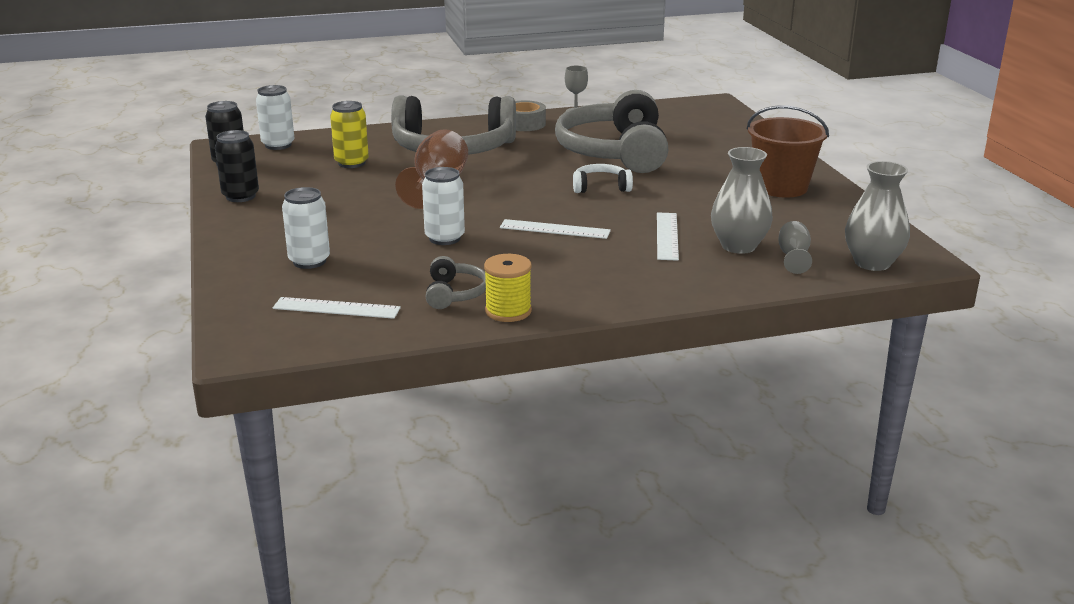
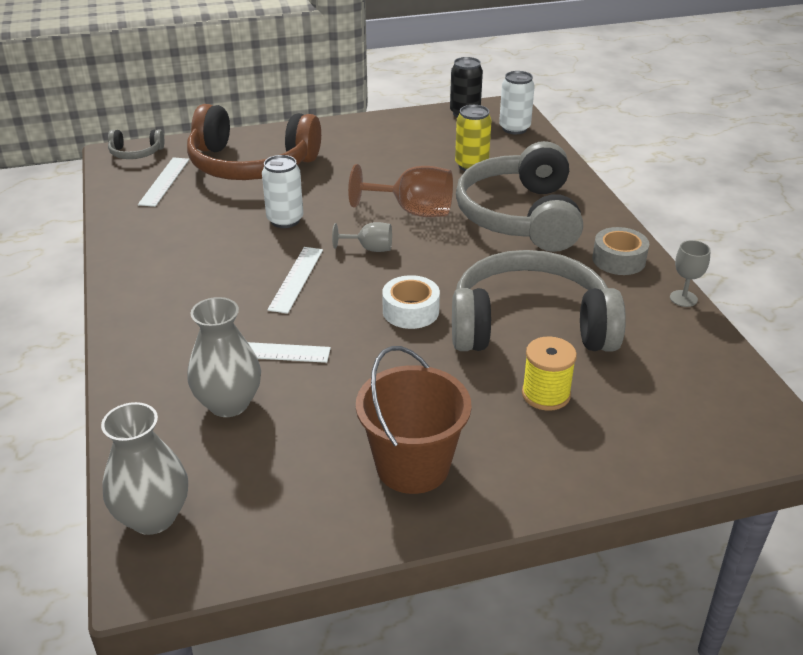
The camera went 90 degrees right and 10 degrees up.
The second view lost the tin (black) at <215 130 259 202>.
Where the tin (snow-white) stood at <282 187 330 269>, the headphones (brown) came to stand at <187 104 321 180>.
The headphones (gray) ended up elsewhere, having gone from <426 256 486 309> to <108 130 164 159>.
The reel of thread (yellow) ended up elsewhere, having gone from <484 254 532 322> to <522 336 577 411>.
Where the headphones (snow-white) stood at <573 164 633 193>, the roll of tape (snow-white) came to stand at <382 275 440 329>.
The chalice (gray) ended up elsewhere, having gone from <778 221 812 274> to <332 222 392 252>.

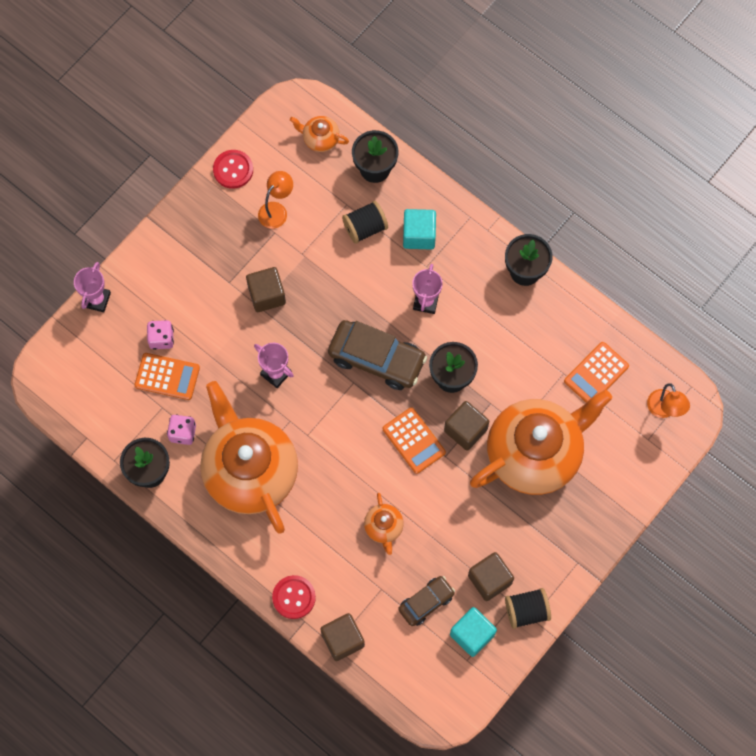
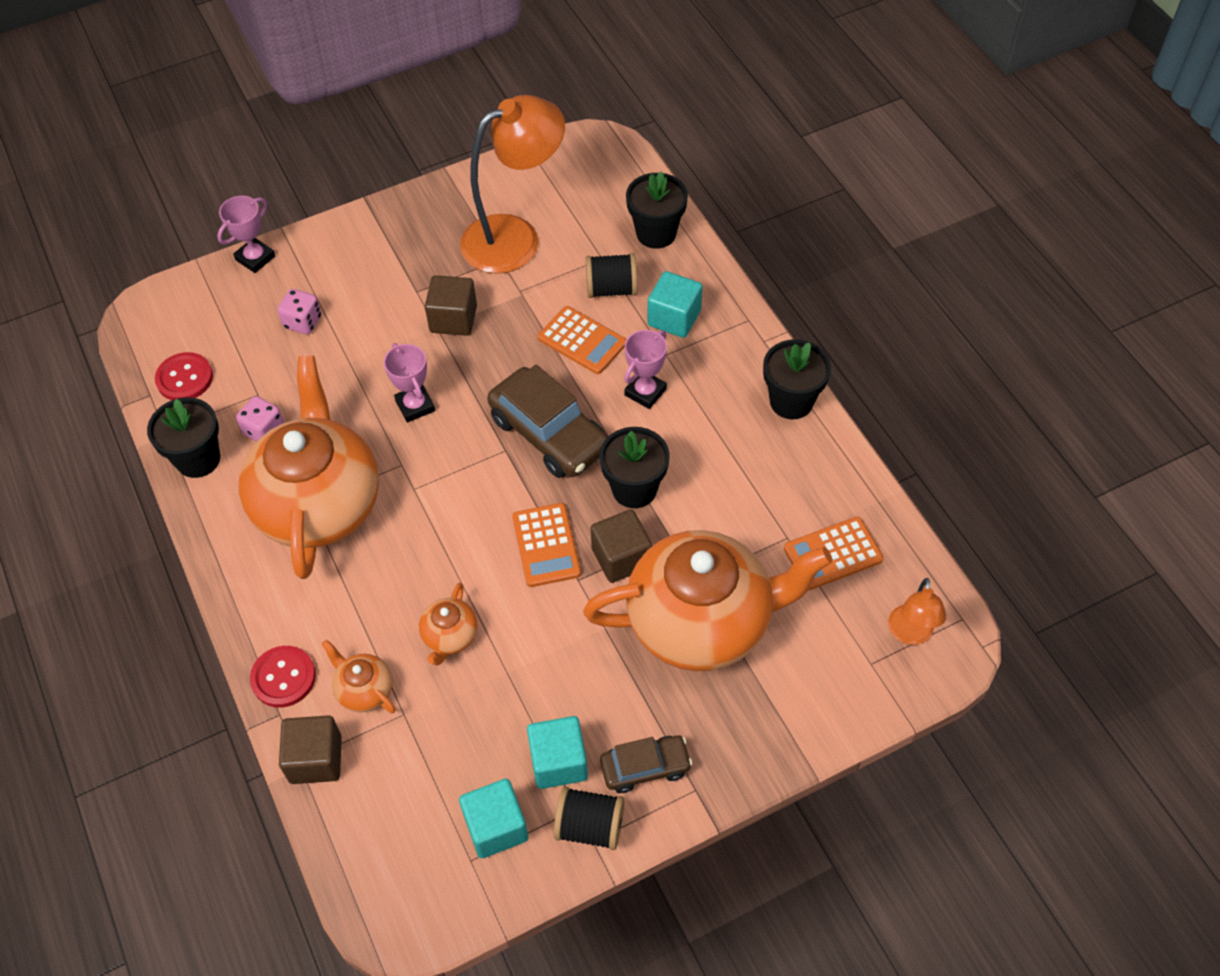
The camera went 25 degrees right and 15 degrees down.
The adding machine (bright orange) ended up elsewhere, having gone from <135 353 200 400> to <538 306 626 374>.
The shirt button (scarlet) ended up elsewhere, having gone from <213 150 253 189> to <155 352 213 400>.
The size of the lamp (bright orange) at <258 171 293 229> changed by a factor of 2.06.
The china teapot (bright orange) ended up elsewhere, having gone from <290 116 349 152> to <322 640 395 713>.
The automobile (brown) ended up elsewhere, having gone from <398 576 455 626> to <600 735 692 793>.
What was the solid cube (brown) at <468 552 514 601> turned into the solid cube (aqua) at <527 716 588 789>.

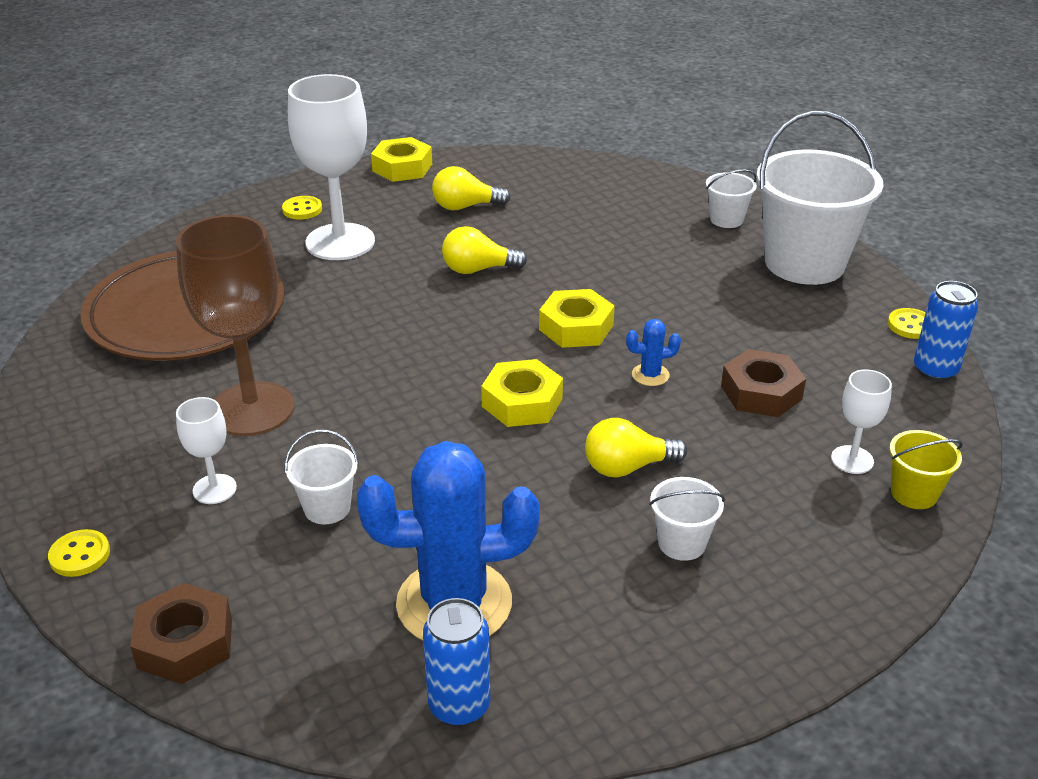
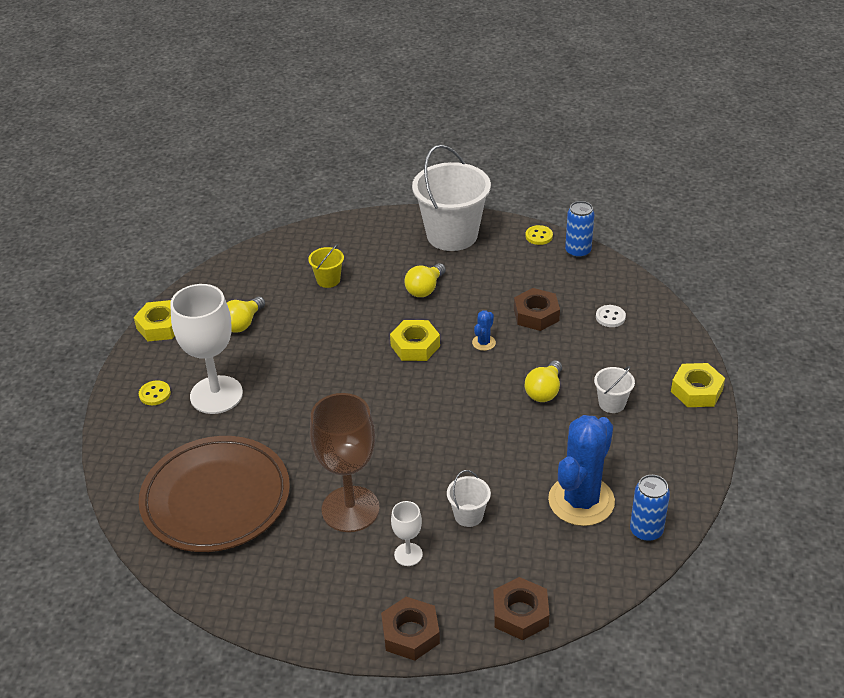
The camera went 50 degrees left and 5 degrees up.
Where the shirt button (yellow) stood at <48 529 110 577>, the nut (brown) came to stand at <381 597 440 661>.
The bulb (yellow) ended up elsewhere, having gone from <442 226 527 274> to <405 263 446 297>.
The nut (yellow) ended up elsewhere, having gone from <481 359 563 427> to <671 363 725 407>.
The second view lost the pail (snow-white) at <706 170 757 228>.
Where the chalice (snow-white) stood at <831 369 892 474>, the shirt button (snow-white) came to stand at <596 305 626 327>.
The pail (yellow) ended up elsewhere, having gone from <889 430 963 509> to <308 244 344 288>.

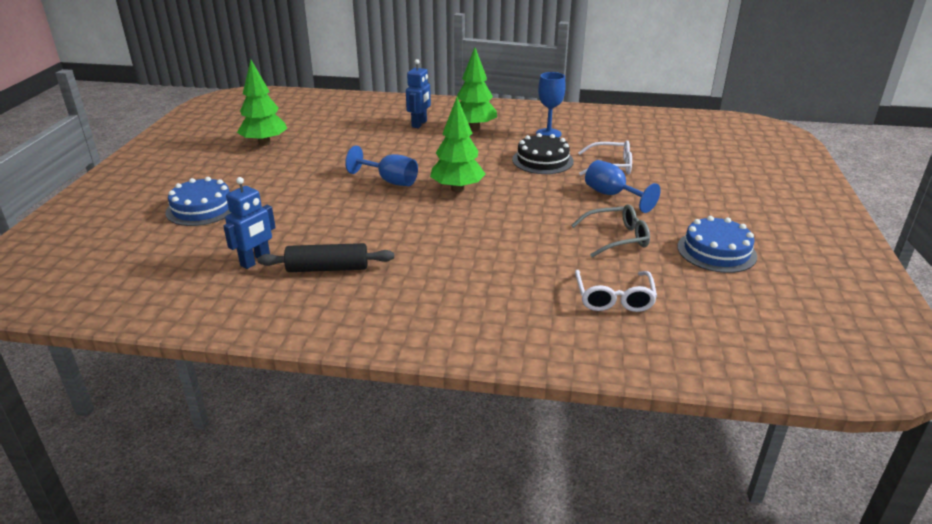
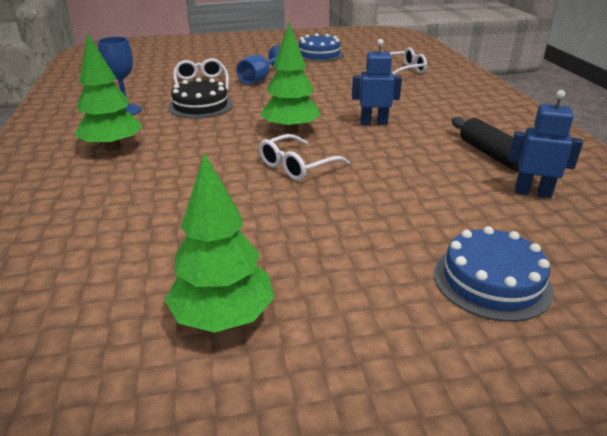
The camera went 110 degrees left and 0 degrees up.
Where the chalice (cobalt) stood at <345 146 418 186>, the glasses (snow-white) came to stand at <259 134 350 181>.
The robot figure (cobalt) ended up elsewhere, having gone from <406 59 431 128> to <352 39 402 125>.
The second view lost the glasses (gray) at <571 204 650 257>.

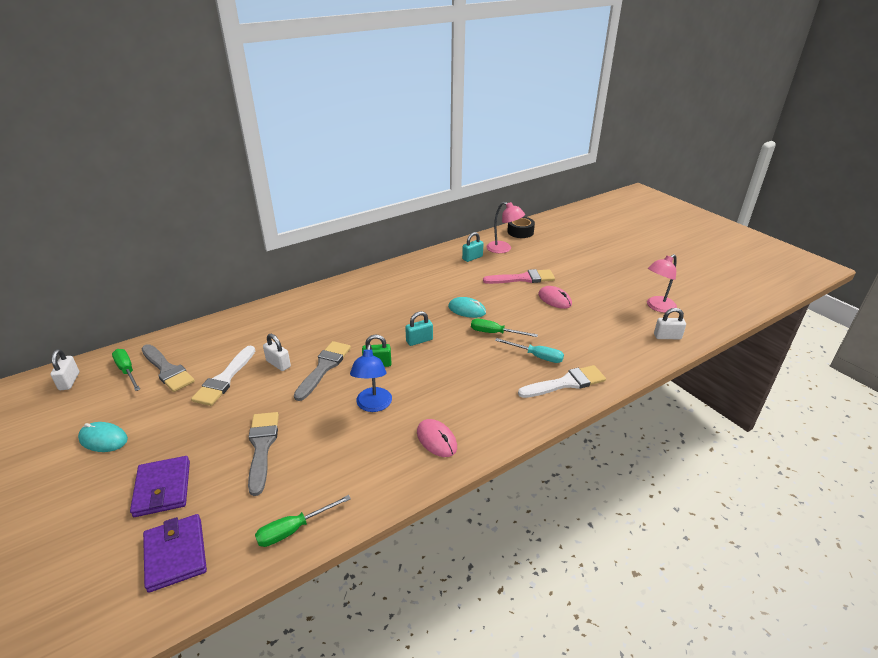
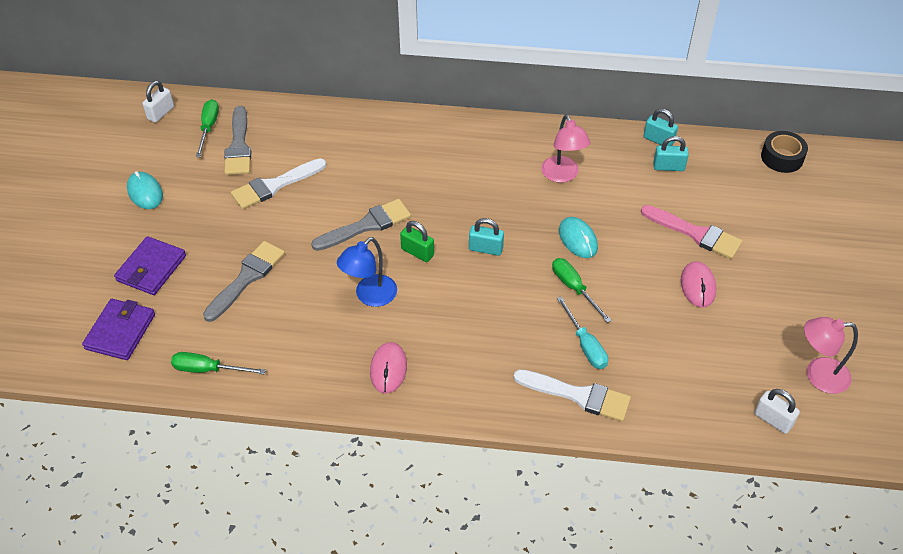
The camera went 40 degrees right and 15 degrees up.
The second view lost the padlock (snow-white) at <263 334 291 371>.
The lamp (rosy) ended up elsewhere, having gone from <487 202 525 253> to <541 114 590 183>.
The second view gained the padlock (aqua) at <643 108 678 146>.

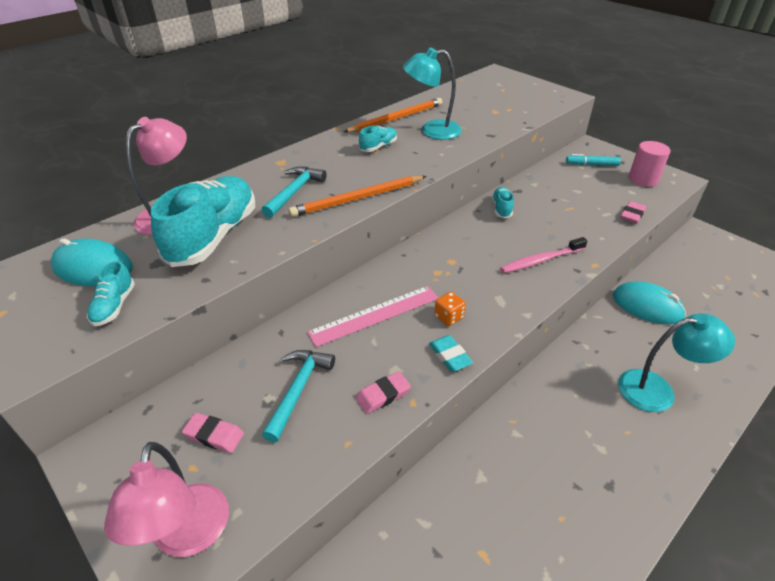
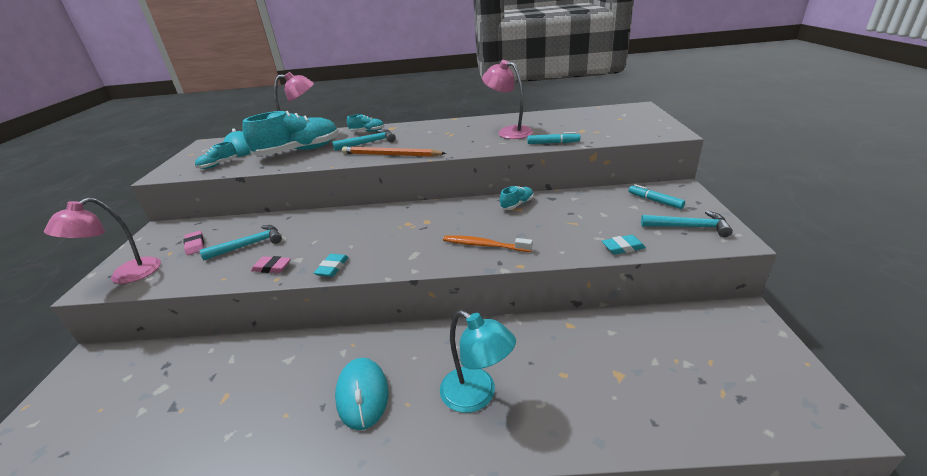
The camera went 45 degrees right and 10 degrees down.
The second view lost the measuring stick (rosy) at <307 286 438 347>.
The second view lost the wooden pencil (bright orange) at <344 98 442 132>.
The sneaker (aqua) ended up elsewhere, having gone from <359 126 397 152> to <347 114 384 132>.
What was the lamp (aqua) at <403 47 462 140> turned into the lamp (rosy) at <482 60 533 139>.
The second view lost the die (bright orange) at <434 292 466 326>.
What was the toothbrush (rosy) at <500 237 587 273> turned into the toothbrush (bright orange) at <443 236 533 252>.
The computer mouse (aqua) ended up elsewhere, having gone from <613 281 686 324> to <335 358 389 430>.
What was the pencil eraser (rosy) at <620 201 646 224> turned into the pencil eraser (aqua) at <602 235 646 255>.
Where the solid cylinder (rosy) stood at <628 141 670 187>, the claw hammer (aqua) came to stand at <641 211 733 237>.
The second view gained the marker (aqua) at <528 132 580 144>.

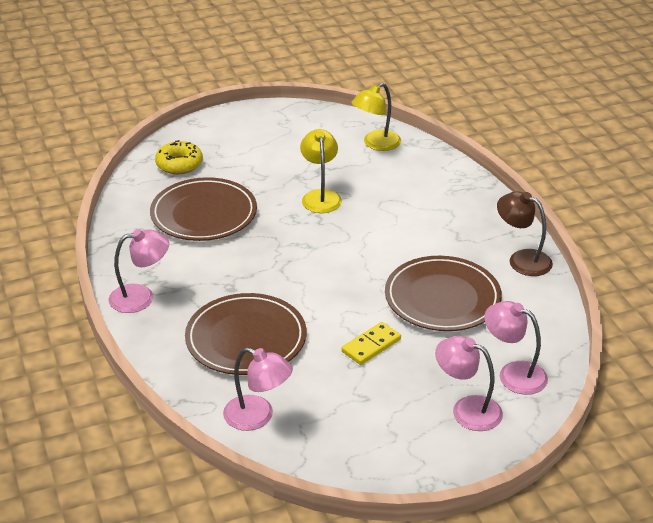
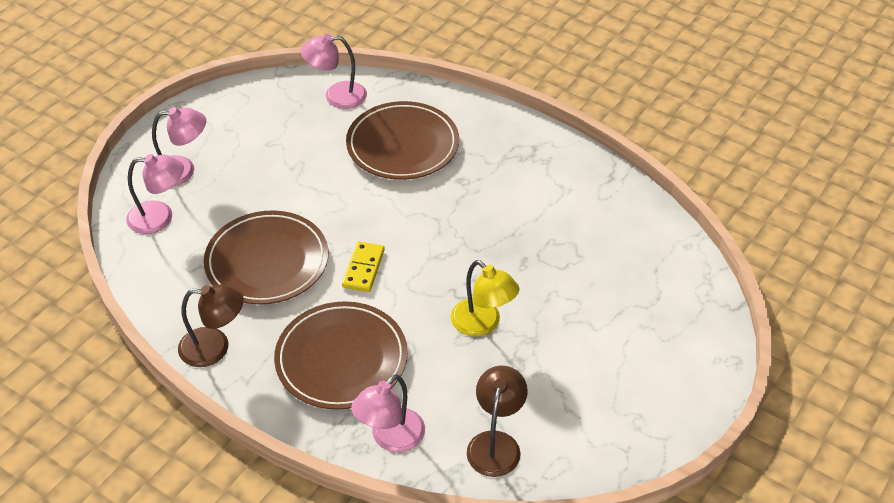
The camera went 145 degrees right and 10 degrees up.
The lamp (rosy) ended up elsewhere, having gone from <109 229 169 313> to <351 374 425 452>.
The plate (brown) ended up elsewhere, having gone from <150 177 257 241> to <274 301 408 410>.
The second view lost the donut (yellow) at <155 140 203 174>.
The domino tile (yellow) ended up elsewhere, having gone from <342 322 401 365> to <342 241 385 292>.
What was the lamp (yellow) at <352 83 401 151> turned into the lamp (brown) at <467 366 528 477>.

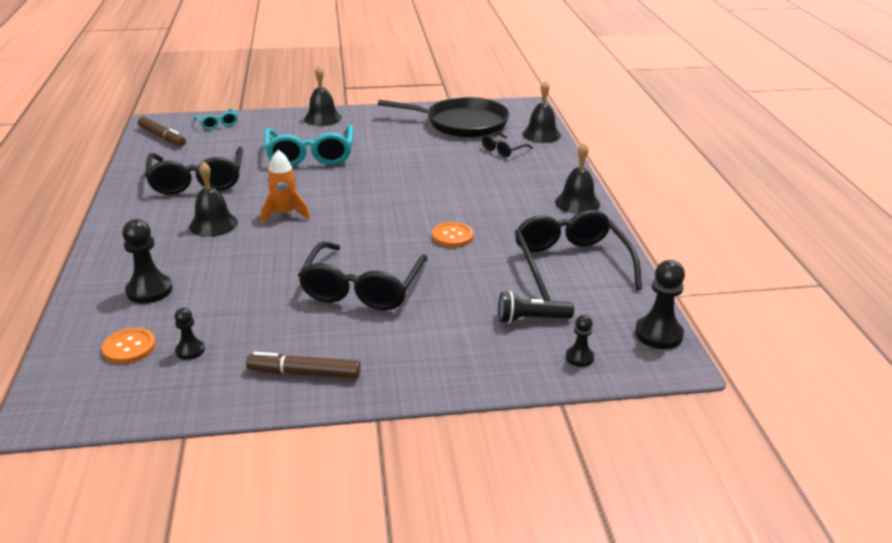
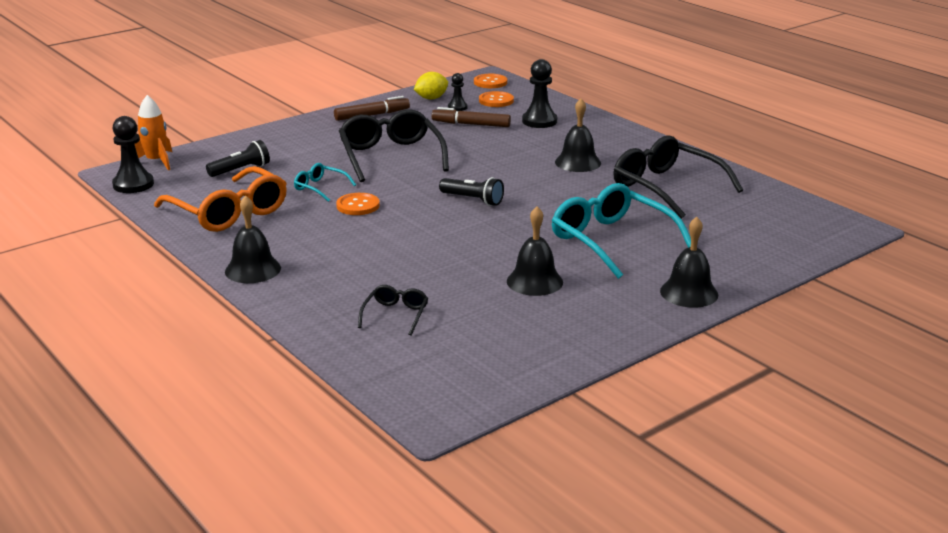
The camera went 150 degrees right and 5 degrees down.
The marker (brown) ended up elsewhere, having gone from <138 116 186 147> to <432 107 511 127>.
The glasses (aqua) ended up elsewhere, having gone from <194 109 238 130> to <294 163 356 202>.
The spaceship (bright orange) ended up elsewhere, having gone from <261 150 310 223> to <135 95 172 170>.
The second view lost the skillet (black) at <378 97 509 138>.
What was the glasses (black) at <515 210 642 301> turned into the glasses (bright orange) at <154 166 287 232>.
The hand bell (black) ended up elsewhere, having gone from <522 80 561 143> to <507 207 563 296>.
The second view lost the game pawn (black) at <566 315 594 367>.
The second view gained the toy lemon (yellow) at <414 72 448 100>.
The second view gained the flashlight (black) at <439 177 504 206>.
The second view gained the shirt button (bright orange) at <474 74 507 88>.

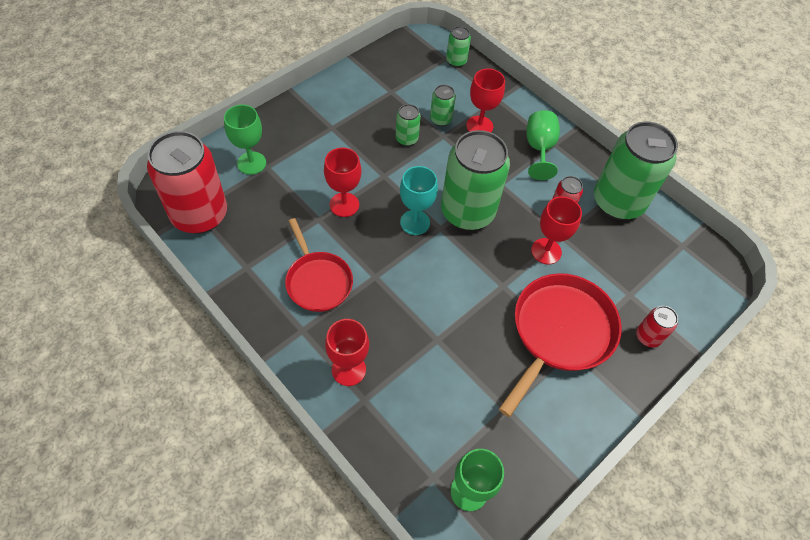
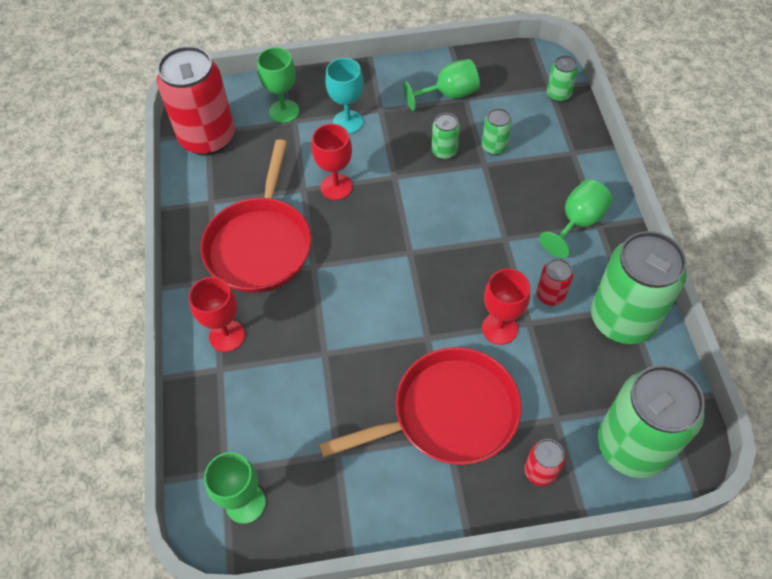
The camera went 40 degrees right and 0 degrees up.
The size of the skillet (scarlet) at <285 218 353 312> changed by a factor of 1.55.
The chalice (aqua) ended up elsewhere, having gone from <400 166 438 235> to <325 58 363 134>.
The tin (leaf-green) ended up elsewhere, having gone from <441 130 510 230> to <598 365 705 478>.
The second view lost the chalice (scarlet) at <466 68 505 132>.
The second view gained the chalice (leaf-green) at <403 59 480 111>.

